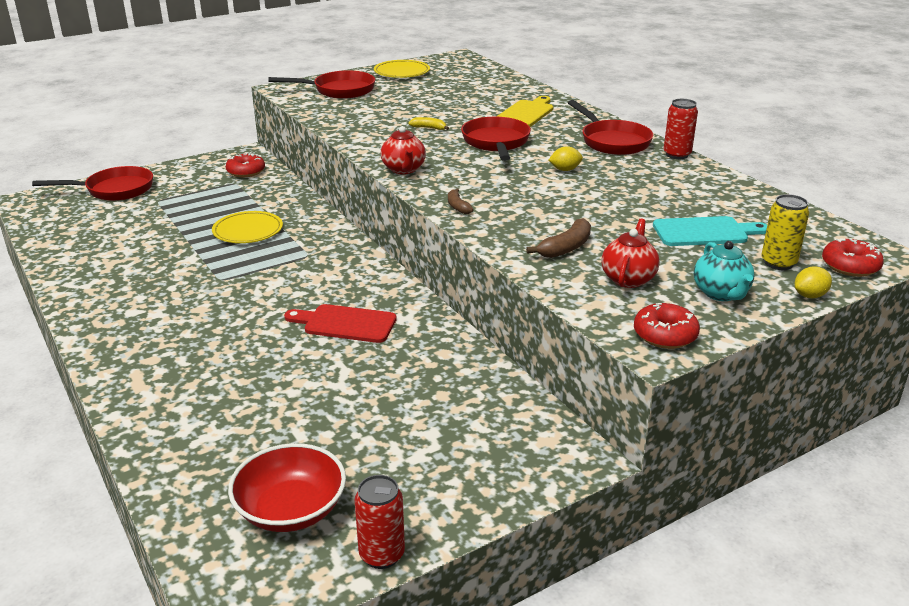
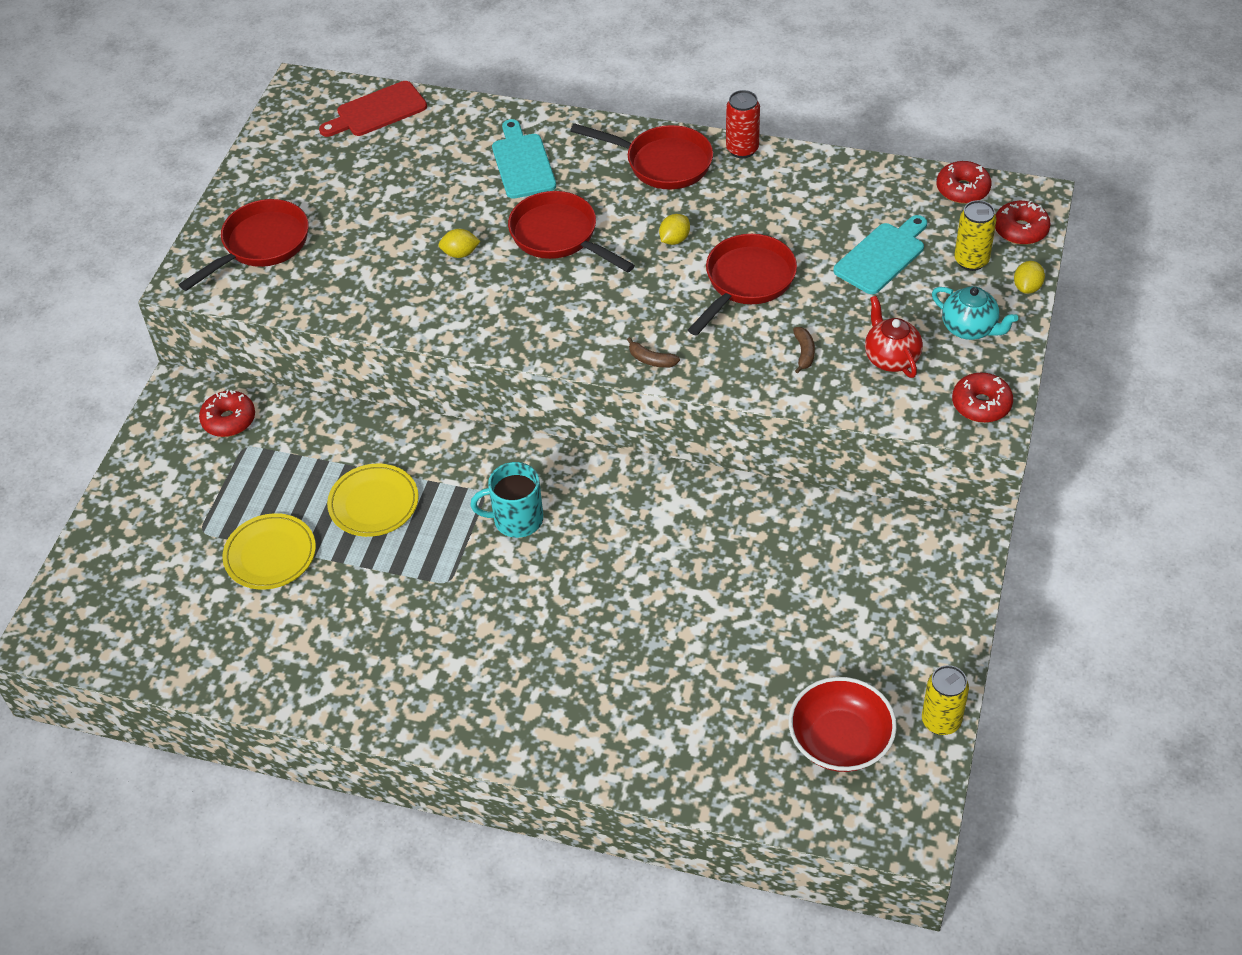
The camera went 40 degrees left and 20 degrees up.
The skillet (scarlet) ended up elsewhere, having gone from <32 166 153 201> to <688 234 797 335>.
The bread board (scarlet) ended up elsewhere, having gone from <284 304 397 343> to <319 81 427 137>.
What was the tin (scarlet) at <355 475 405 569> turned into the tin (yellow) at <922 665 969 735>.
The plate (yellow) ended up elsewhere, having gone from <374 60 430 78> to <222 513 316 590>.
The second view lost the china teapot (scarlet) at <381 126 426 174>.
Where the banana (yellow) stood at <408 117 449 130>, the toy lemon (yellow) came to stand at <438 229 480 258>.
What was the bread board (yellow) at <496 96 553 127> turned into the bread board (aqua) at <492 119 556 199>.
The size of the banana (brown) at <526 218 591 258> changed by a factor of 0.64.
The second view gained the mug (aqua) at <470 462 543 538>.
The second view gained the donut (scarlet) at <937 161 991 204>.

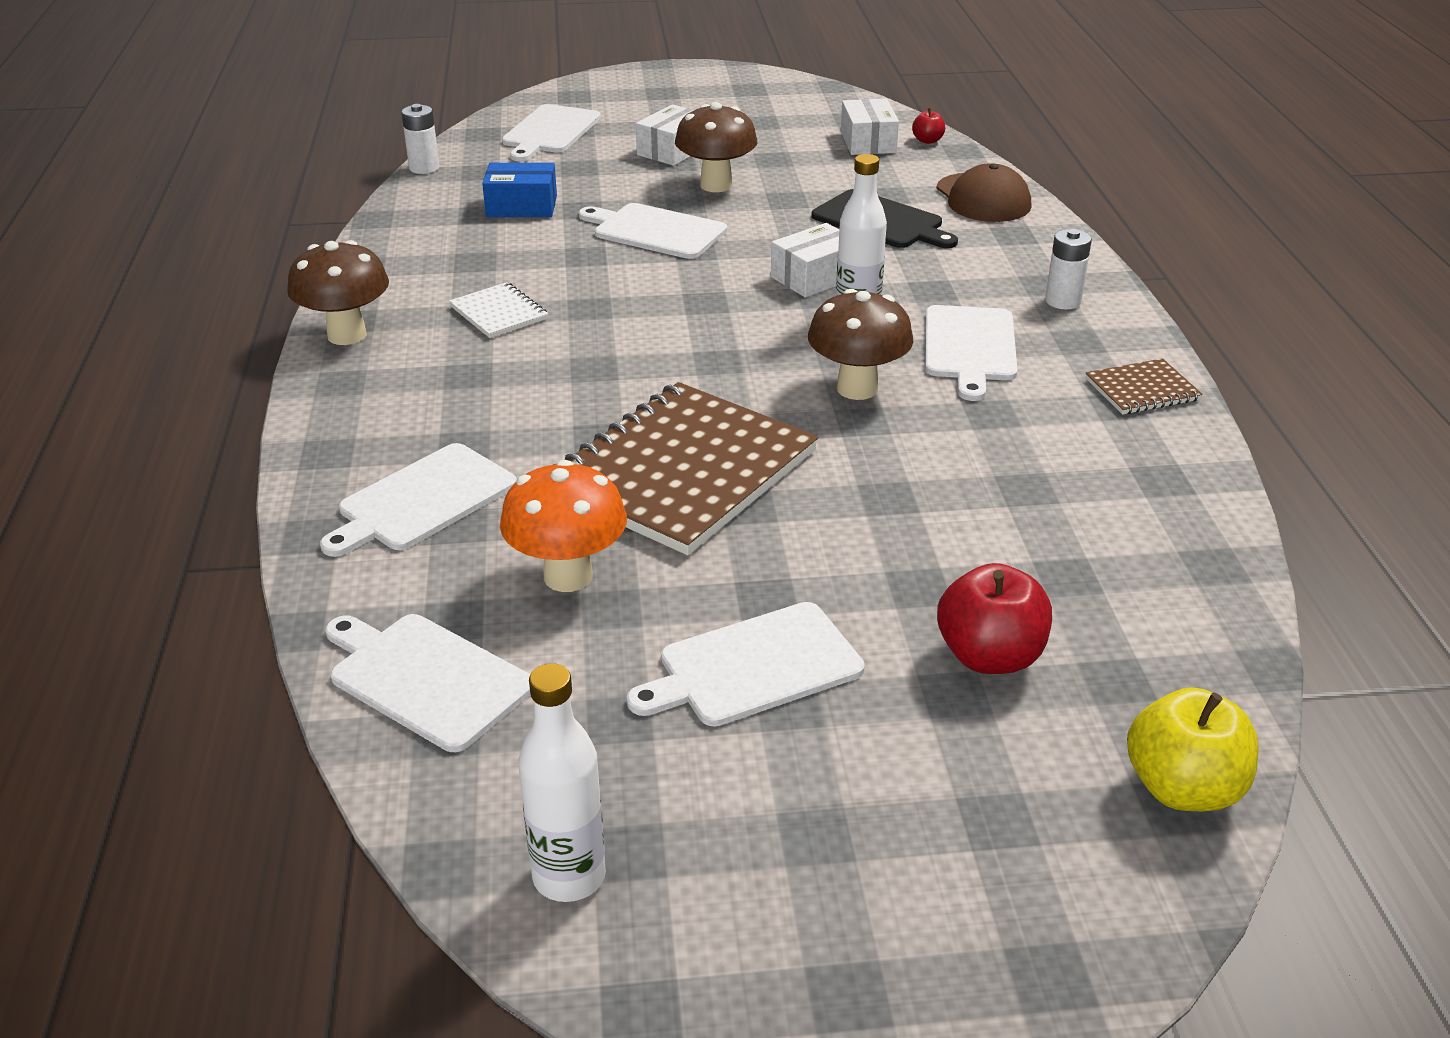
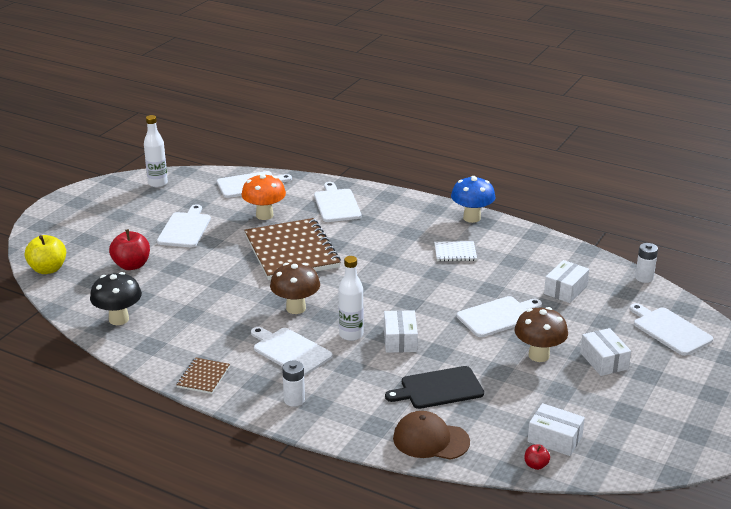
The camera went 125 degrees right and 5 degrees down.
What was the toadstool (brown) at <287 240 389 345> turned into the toadstool (cobalt) at <451 176 495 223>.
What was the package (cobalt) at <482 163 557 217> turned into the package (snow-white) at <544 260 589 303>.
The second view gained the toadstool (black) at <90 272 142 325>.

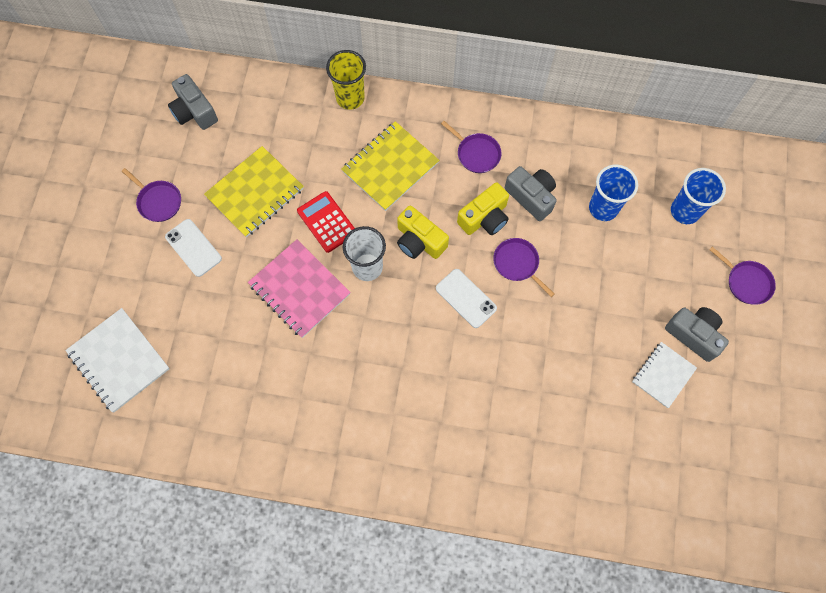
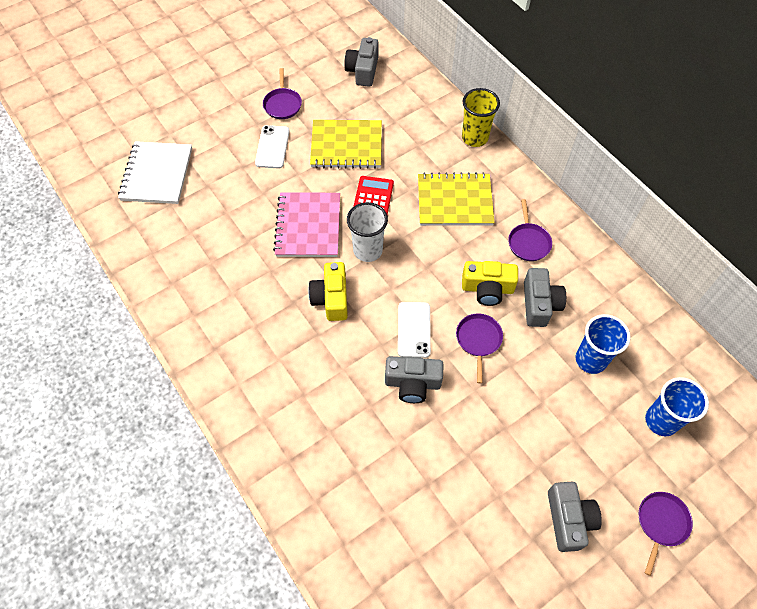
The camera went 45 degrees right and 10 degrees down.
The compact camera (yellow) ended up elsewhere, having gone from <397 205 449 259> to <308 262 348 321>.
The second view lost the notebook (snow-white) at <632 342 697 408>.
The skillet (royal purple) at <709 247 776 305> ended up facing another way, 150 degrees counterclockwise from before.
The second view gained the compact camera (gray) at <385 356 444 403>.

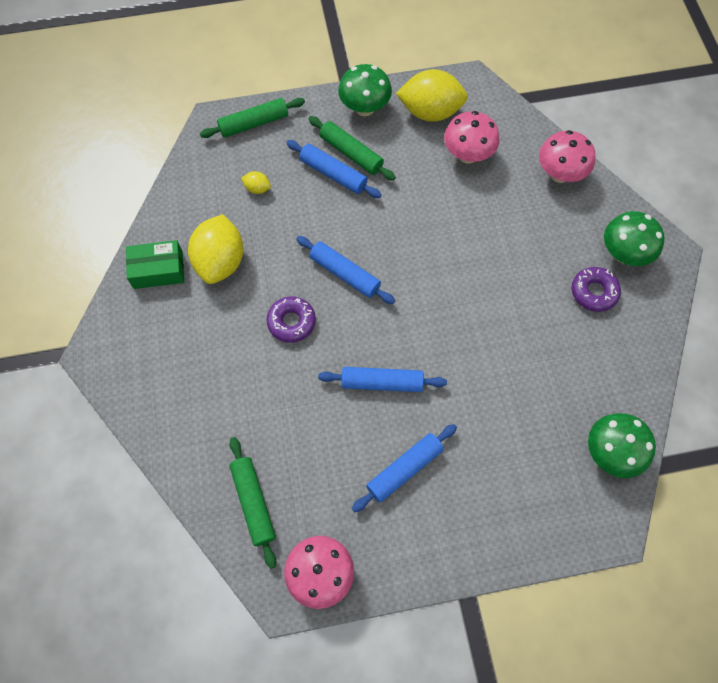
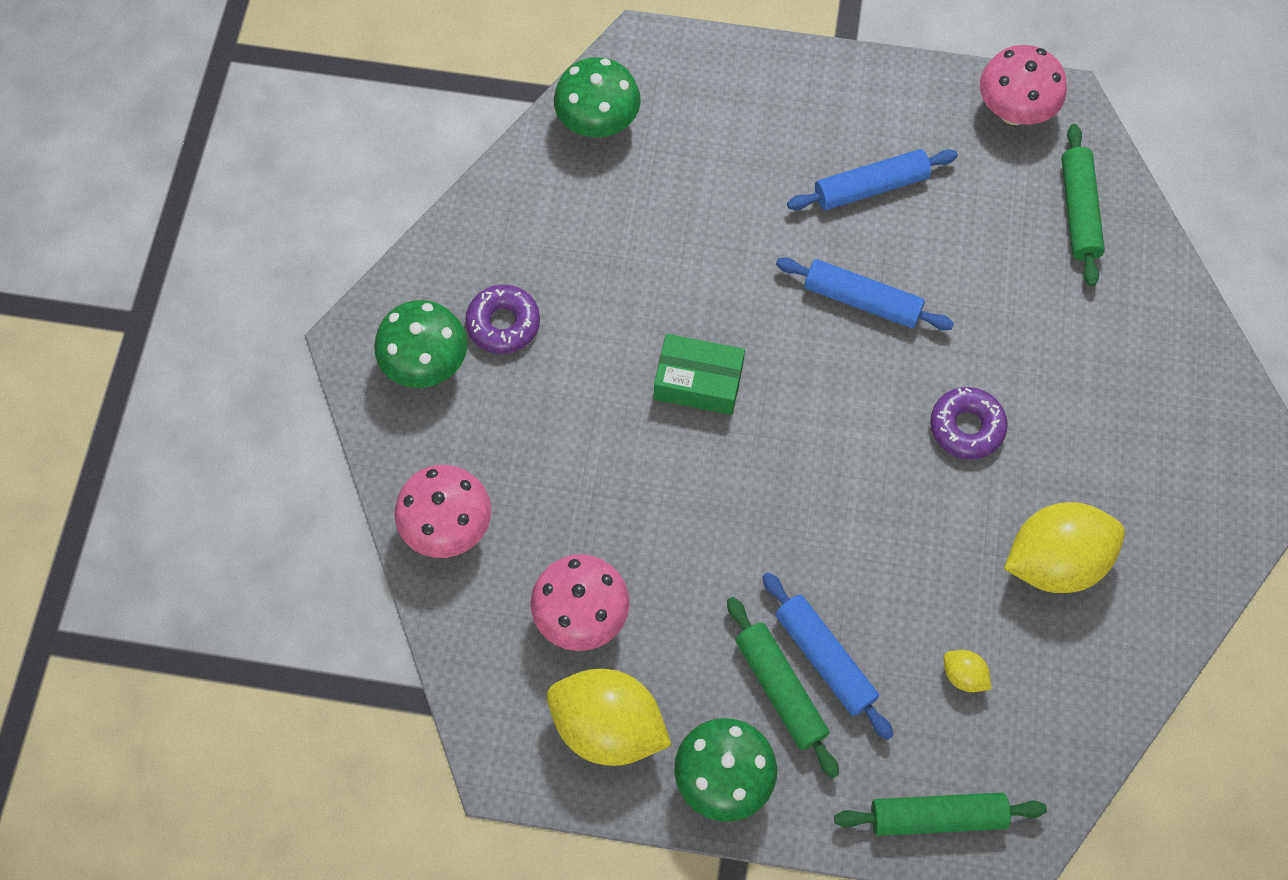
The camera went 160 degrees left and 0 degrees up.
The package (leaf-green) ended up elsewhere, having gone from <126 240 184 289> to <654 334 745 415>.
The toy lemon (yellow) at <188 214 244 284> ended up facing another way, 45 degrees clockwise from before.
The second view lost the rolling pin (cobalt) at <296 236 395 304>.

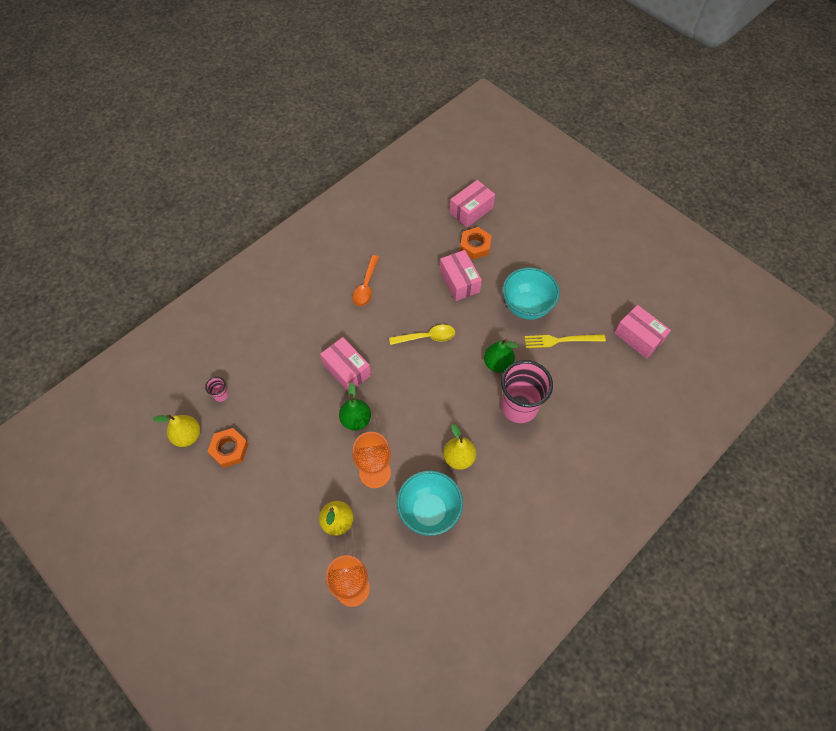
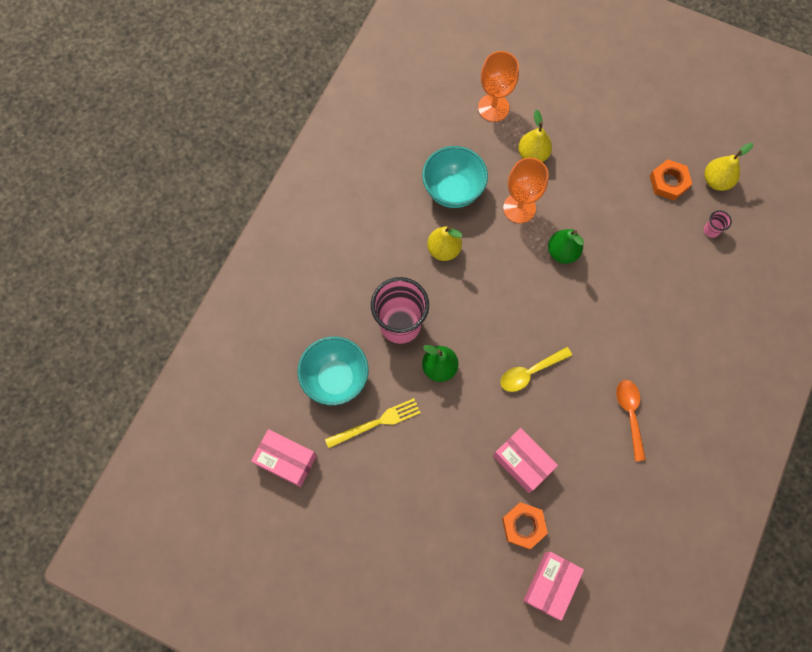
The camera went 160 degrees right and 10 degrees up.
The second view lost the package (rosy) at <320 337 371 391>.
The deep dish (aqua) ended up elsewhere, having gone from <503 267 560 320> to <297 336 369 405>.

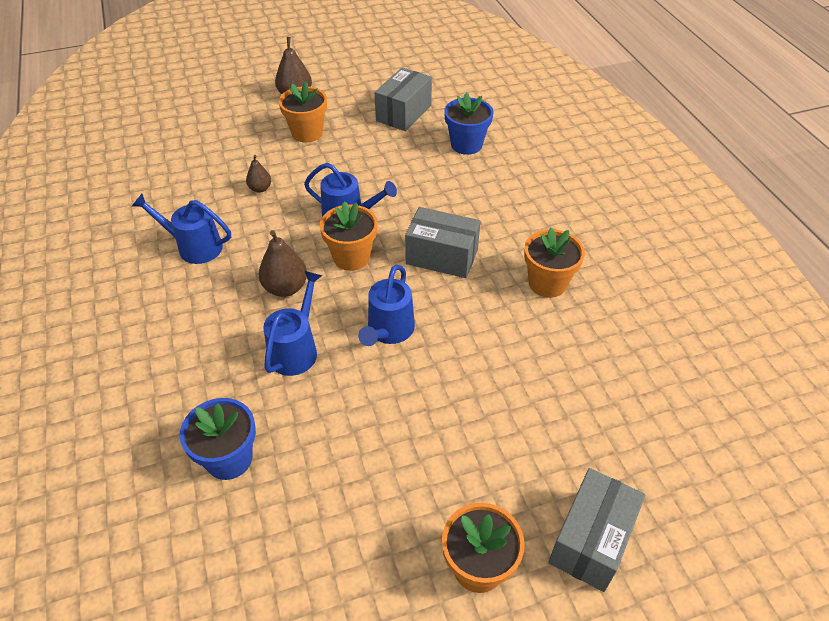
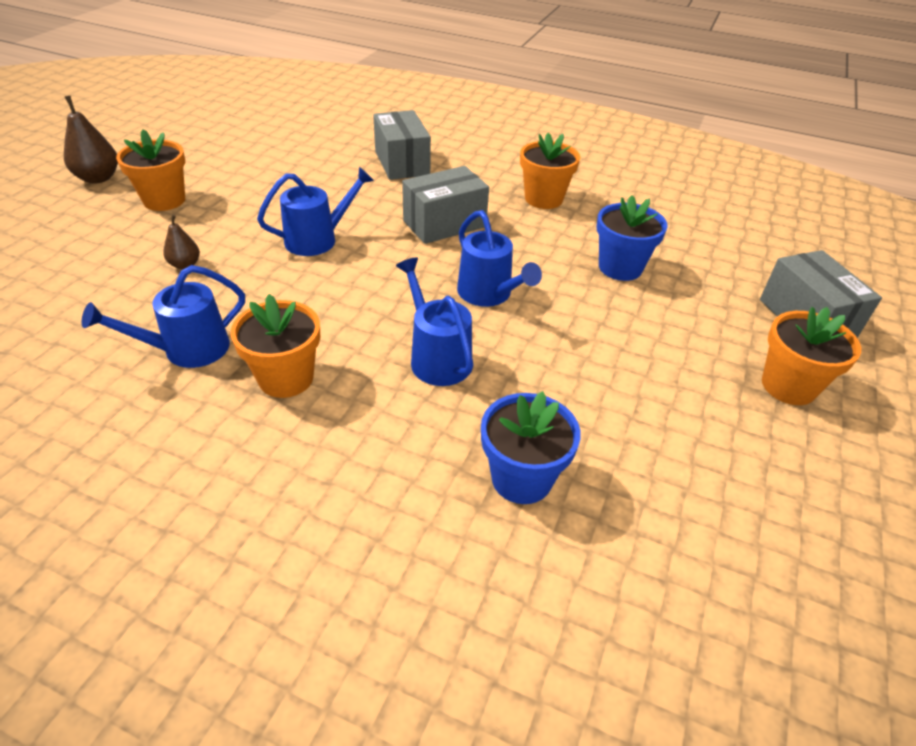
The camera went 50 degrees left and 5 degrees down.
The second view lost the toy pear (brown) at <259 230 307 297>.
The flower pot (bright orange) ended up elsewhere, having gone from <320 201 377 271> to <231 294 320 398>.
The package (gray) ended up elsewhere, having gone from <375 67 432 131> to <373 110 431 180>.
The flower pot (cobalt) ended up elsewhere, having gone from <444 92 493 155> to <597 195 668 281>.

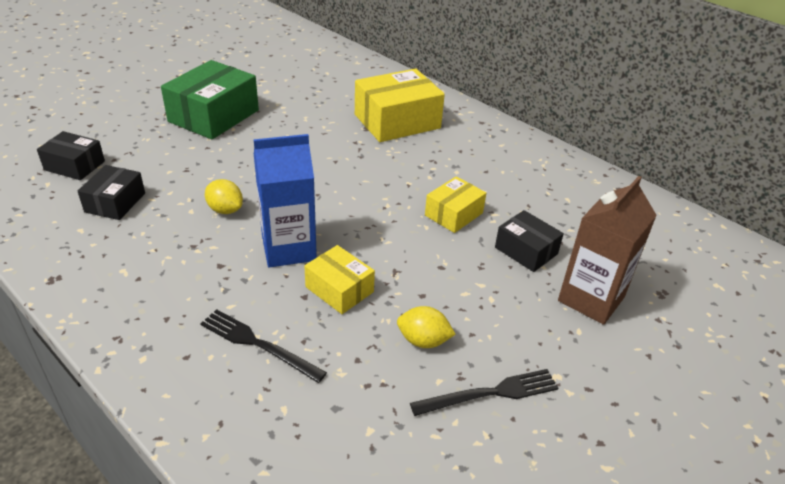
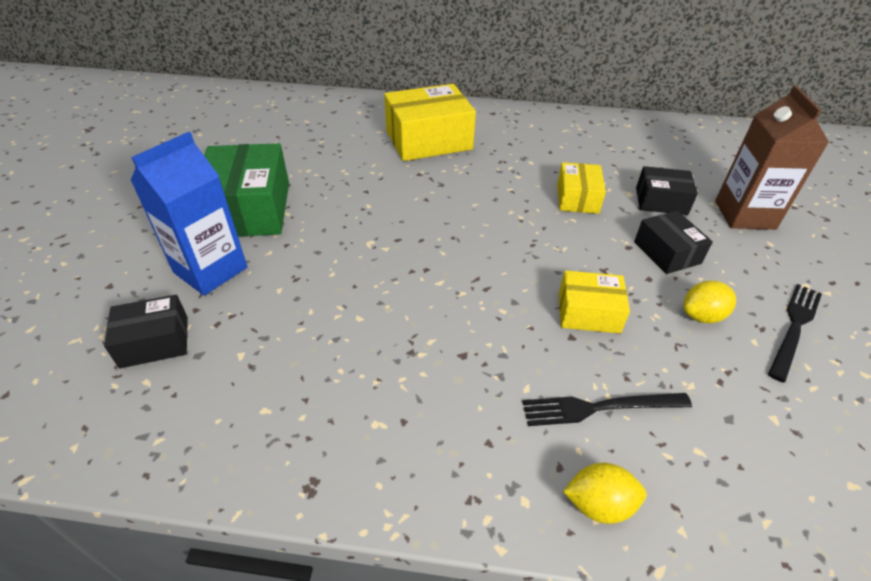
The camera went 35 degrees left and 5 degrees up.
The package (black) ended up elsewhere, having gone from <78 165 145 220> to <634 211 713 274>.
The toy lemon (yellow) ended up elsewhere, having gone from <205 179 243 214> to <563 462 646 524>.
The carton (cobalt) ended up elsewhere, having gone from <253 134 317 268> to <130 132 247 296>.
The package (yellow) at <355 68 445 142> ended up facing another way, 45 degrees clockwise from before.

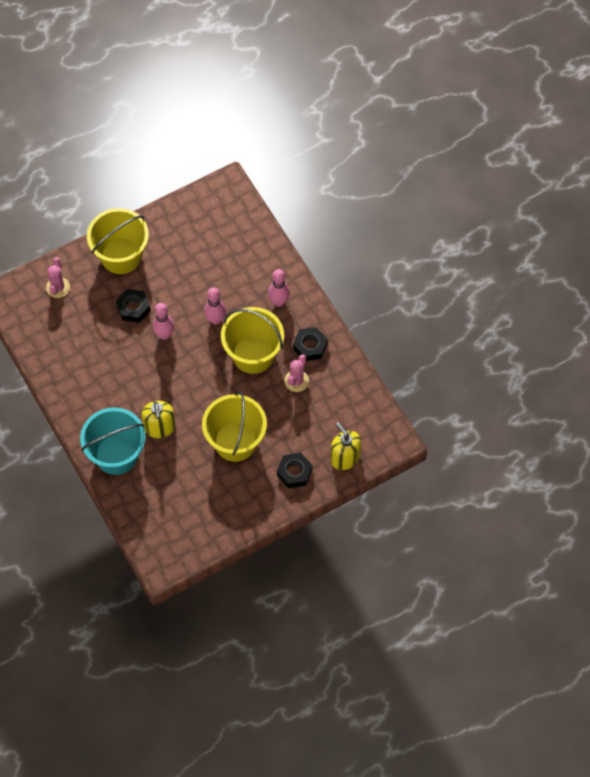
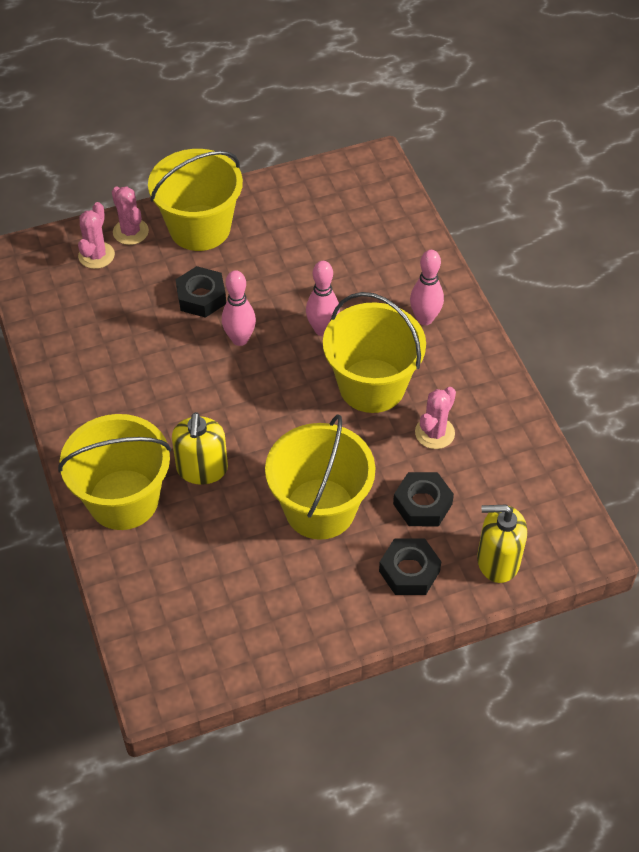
The camera went 10 degrees right and 10 degrees down.
What was the pail (aqua) at <80 407 146 475> turned into the pail (yellow) at <58 414 171 530>.
The nut (black) ended up elsewhere, having gone from <293 327 328 361> to <393 472 454 526>.
The soap pump (yellow) at <331 422 361 470> ended up facing another way, 60 degrees counterclockwise from before.
The second view gained the prickly plant (rosy) at <112 186 149 245>.

